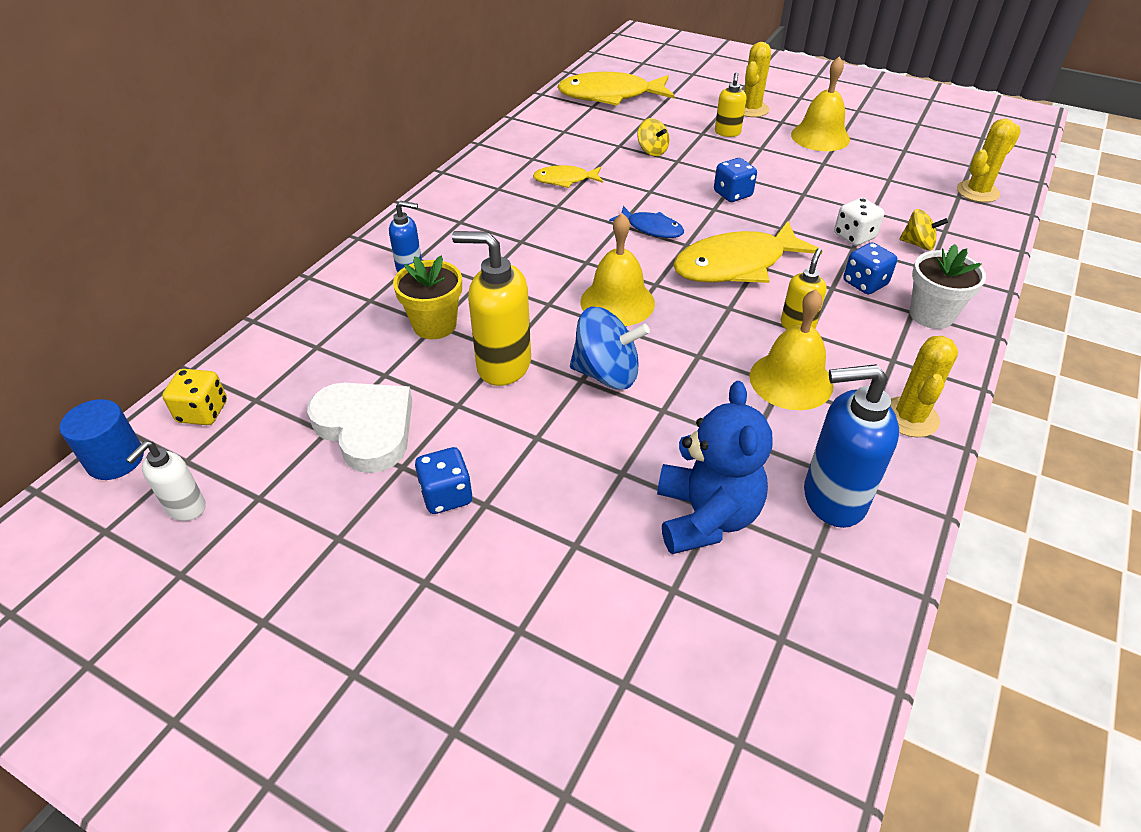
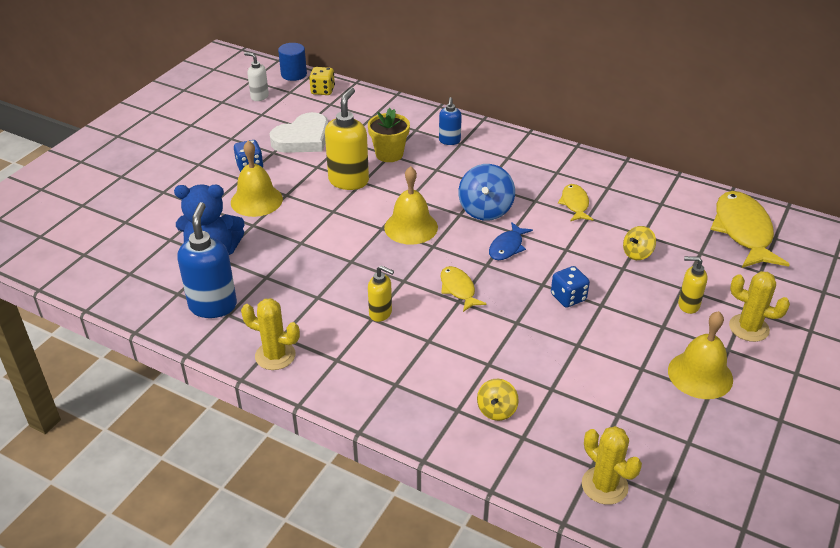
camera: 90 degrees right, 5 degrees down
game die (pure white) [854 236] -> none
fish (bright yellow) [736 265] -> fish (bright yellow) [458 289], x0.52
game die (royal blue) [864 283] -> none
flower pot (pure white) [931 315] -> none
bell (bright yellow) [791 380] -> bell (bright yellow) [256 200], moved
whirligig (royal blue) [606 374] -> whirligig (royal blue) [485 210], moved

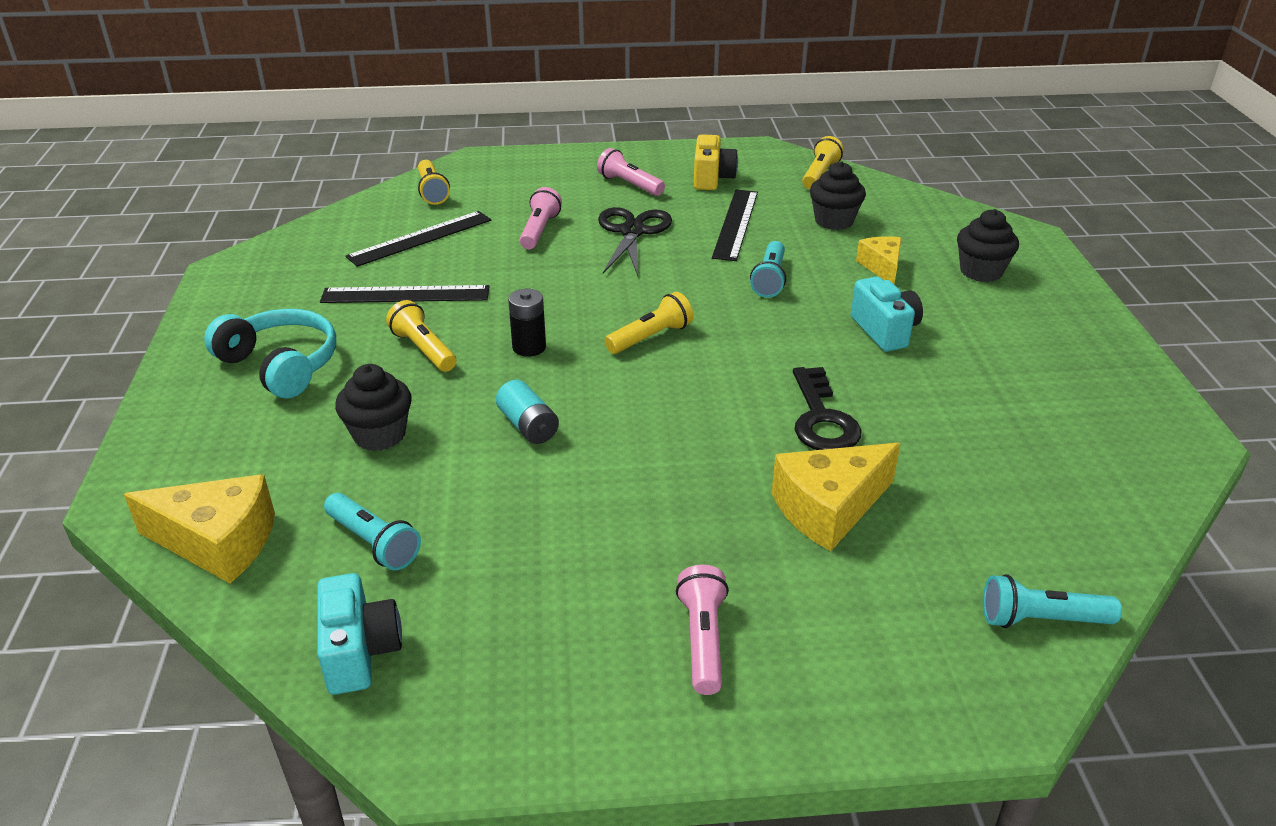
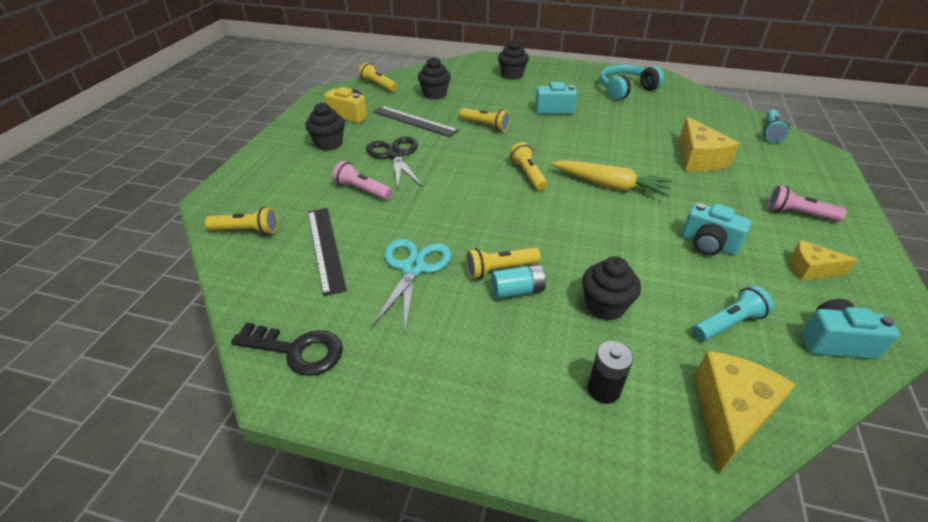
camera: 70 degrees left, 5 degrees up
flashlight (pink) [629 185] -> cupcake (black) [329 144]
pair of scissors (black) [632 232] -> pair of scissors (black) [395 155], 45 degrees clockwise
cheese (bright yellow) [882 267] -> cheese (bright yellow) [811 269], moved
flashlight (teal) [770 279] -> flashlight (bright yellow) [485 126]
ruler (black) [405 295] -> pair of scissors (teal) [413 268]
power cell (black) [529 347] -> power cell (black) [603 389], moved
headphones (teal) [281 365] -> headphones (teal) [625 90], moved
latchkey (black) [822 419] -> latchkey (black) [297 350], moved
power cell (teal) [528 426] -> power cell (teal) [517 290], moved
none -> carrot (bright yellow) [610 185]
none -> camera (teal) [708 244]

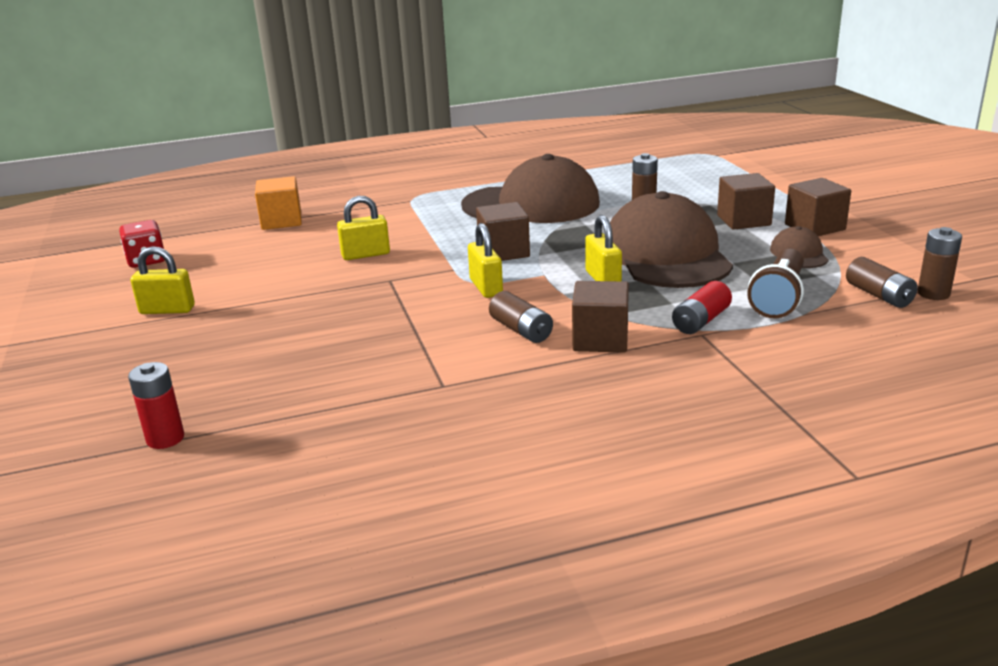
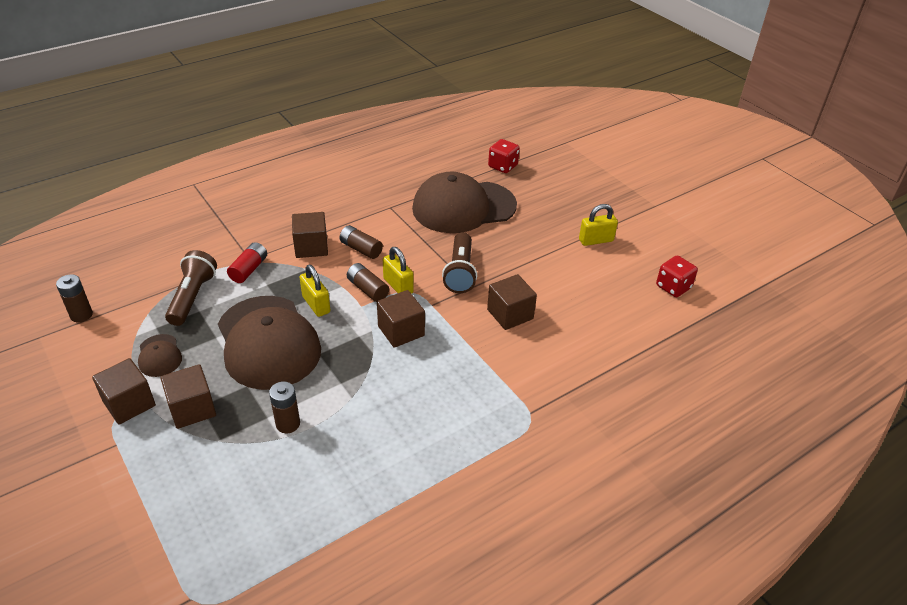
camera: 160 degrees right, 15 degrees up
baseball cap (brown) [531 204] -> baseball cap (brown) [463 207], moved
solid cube (orange) [281 221] -> none
padlock (bright yellow) [365 255] -> solid cube (brown) [510 314]
power cell (brown) [879 295] -> power cell (brown) [367 289], moved
power cell (crimson) [165 438] -> game die (crimson) [503 166]
none -> flashlight (brown) [460 272]

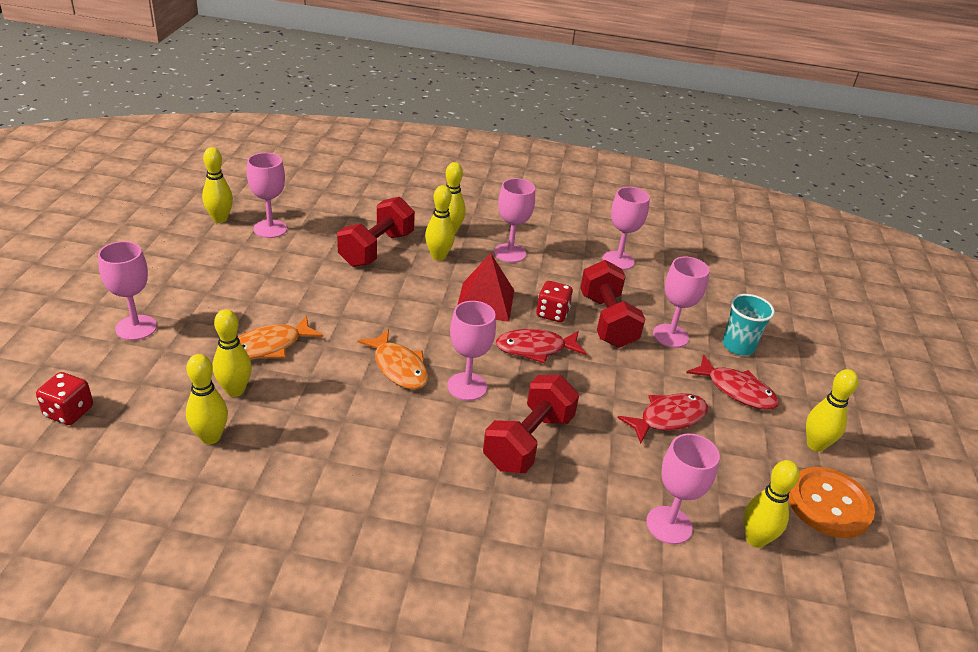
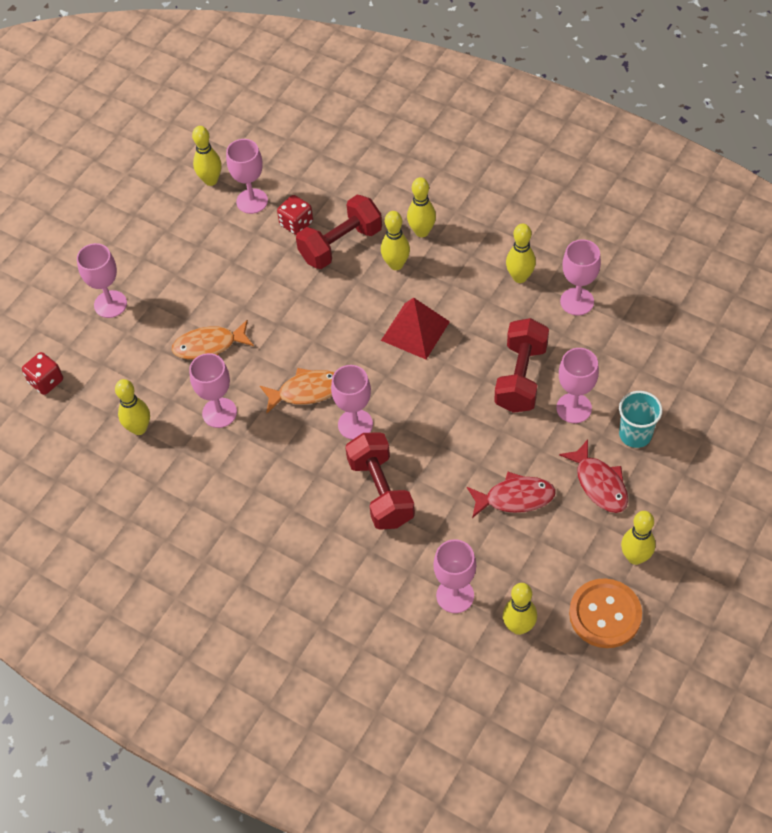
camera: 30 degrees right, 20 degrees up
chalice (pink) [510 253] -> chalice (pink) [219 413], moved
game die (crimson) [552 313] -> game die (crimson) [296 224], moved
bowling pin (bright yellow) [235 390] -> bowling pin (bright yellow) [520 277], moved
fish (orange) [399 367] -> fish (orange) [306 391], 90 degrees counterclockwise
fish (crimson) [535 349] -> none
dumbbell (crimson) [528 441] -> dumbbell (crimson) [381 491], 75 degrees counterclockwise

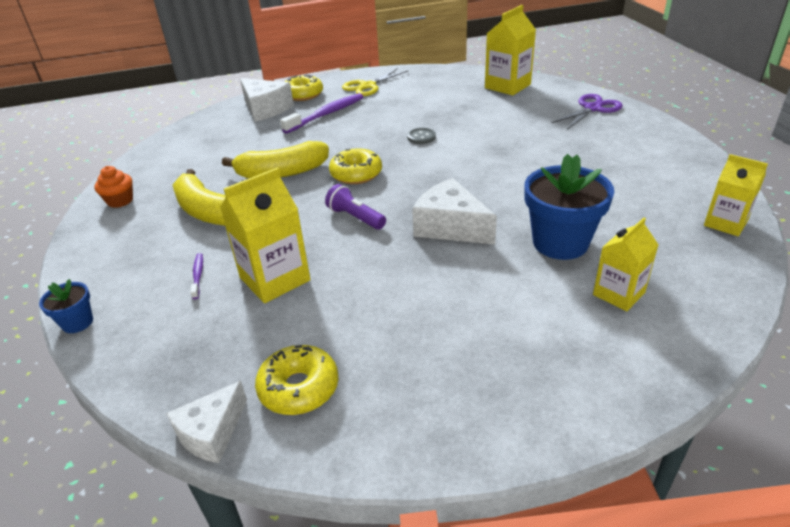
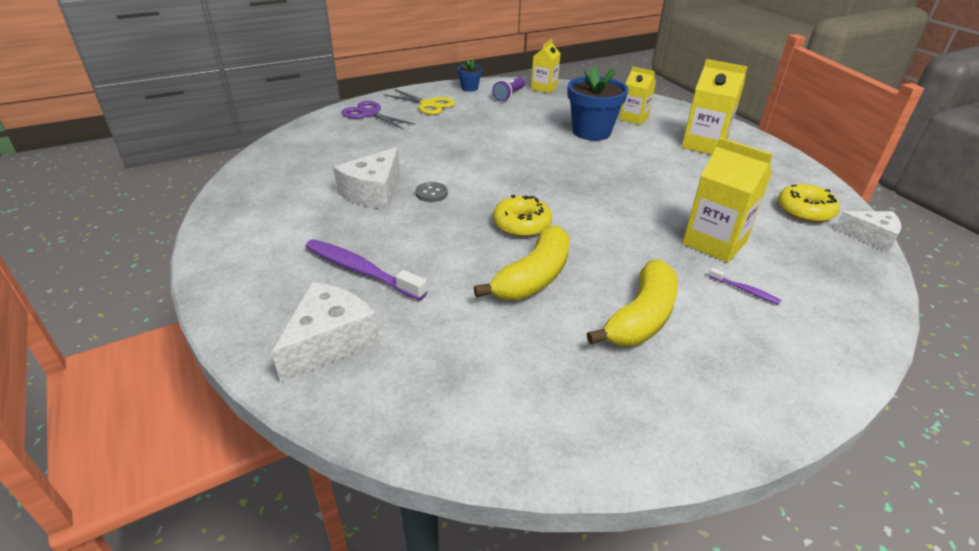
camera: 105 degrees left, 0 degrees up
carton (bright yellow) [507 86] -> carton (bright yellow) [704 145], moved
pair of scissors (bright yellow) [368 86] -> pair of scissors (bright yellow) [428 105], moved
donut (bright yellow) [303 95] -> none
banana fruit (bright yellow) [282 173] -> banana fruit (bright yellow) [533 277], 60 degrees clockwise
cupcake (orange) [120 201] -> none
cheese (pure white) [450 226] -> cheese (pure white) [373 192], moved
flashlight (royal purple) [355 217] -> flashlight (royal purple) [509 95], moved
dental brush (royal purple) [198 275] -> dental brush (royal purple) [745 290], 120 degrees counterclockwise
flower pot (royal blue) [77 322] -> flower pot (royal blue) [469 88], moved

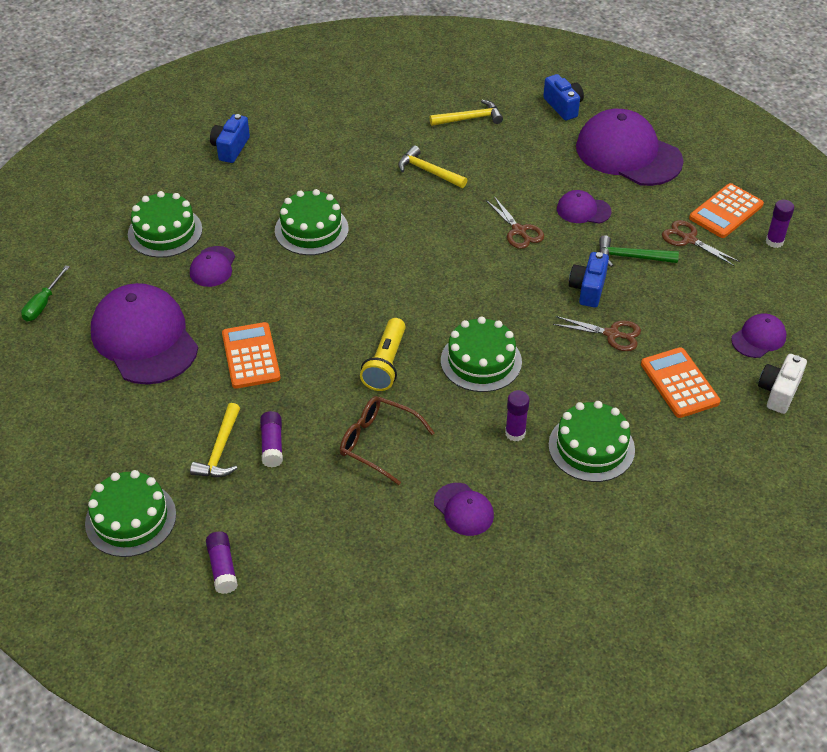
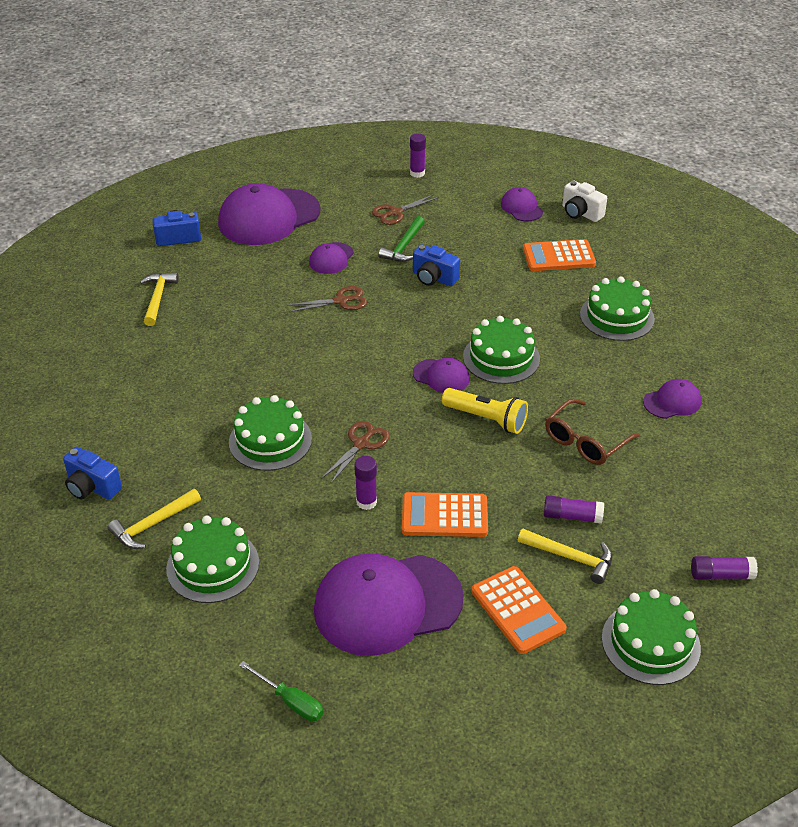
camera: 75 degrees left, 5 degrees down
hammer (bright yellow) [428 171] -> hammer (bright yellow) [153 524], moved
pocket calculator (orange) [726 211] -> pocket calculator (orange) [517 610], moved
baseball cap (royal purple) [213 267] -> baseball cap (royal purple) [441 376], moved
pair of scissors (brown) [612 334] -> pair of scissors (brown) [361 443], moved
glue stick (royal purple) [515 433] -> glue stick (royal purple) [366 502], moved

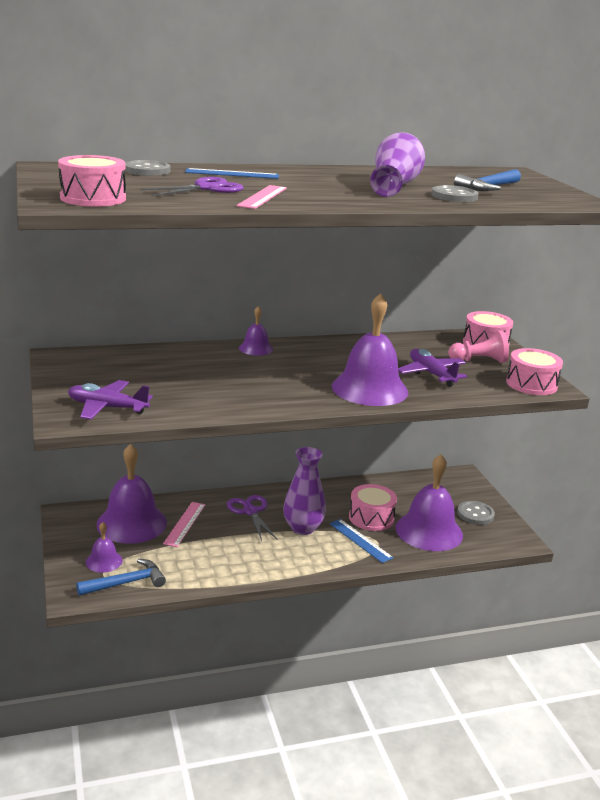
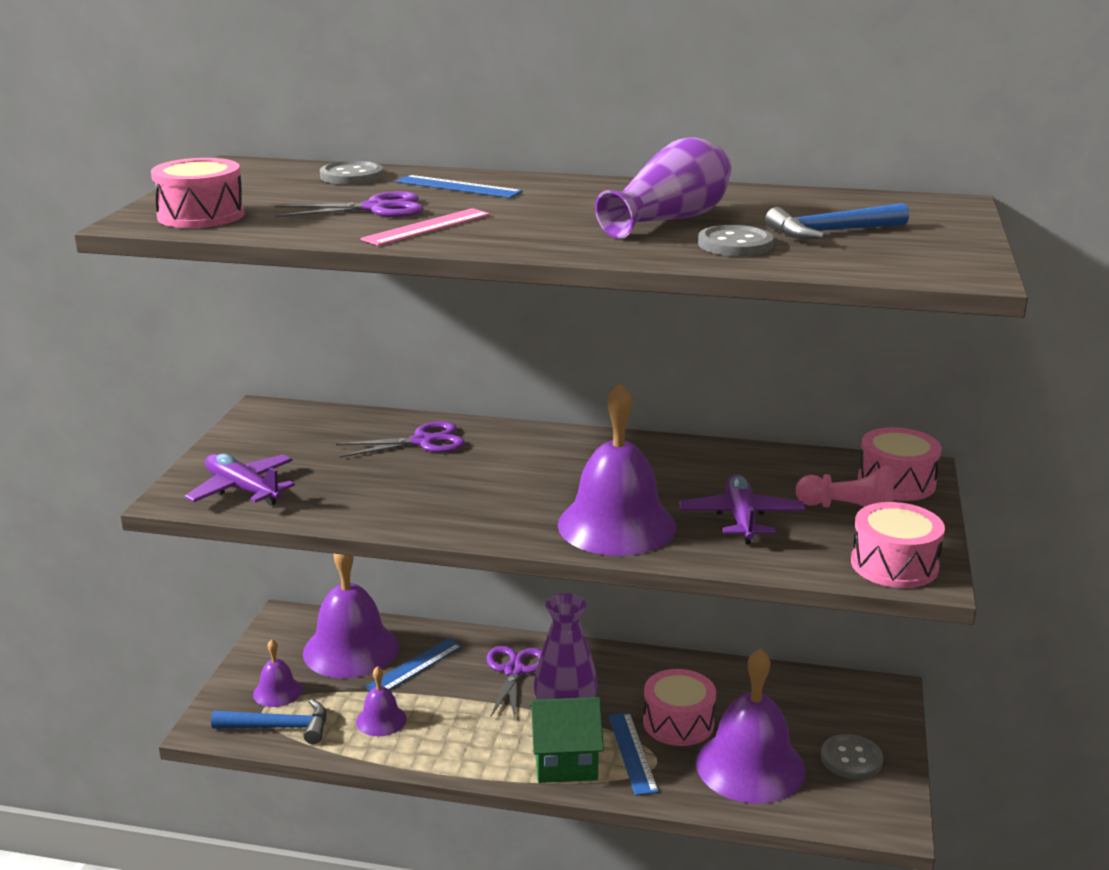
camera: 30 degrees right, 0 degrees up
bell (royal purple) [256 348] -> bell (royal purple) [381 720], moved
ruler (pink) [185 524] -> ruler (royal blue) [414 667]
none -> pair of scissors (royal purple) [423 442]
none -> toy house (leaf-green) [565 761]

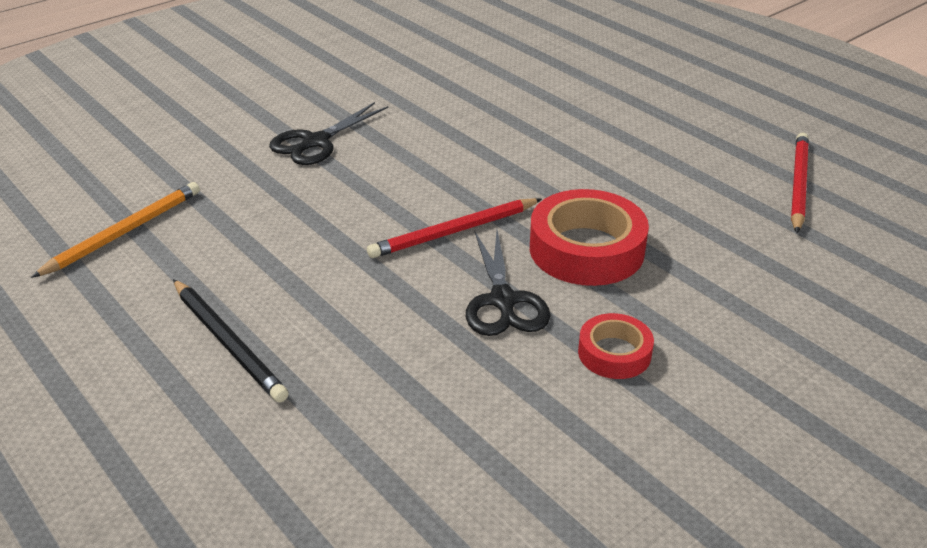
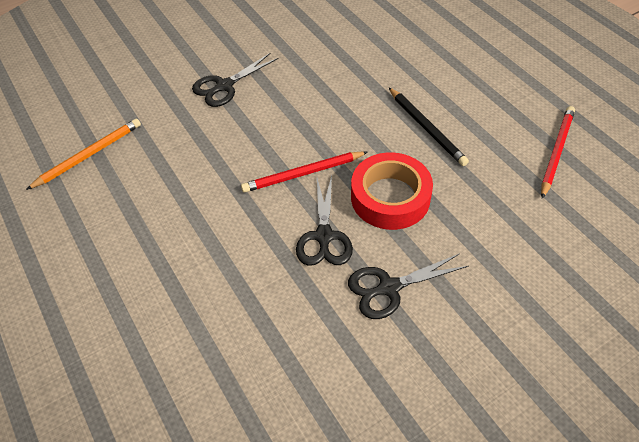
camera: 10 degrees right, 15 degrees up
wooden pencil (black) [228 342] -> wooden pencil (black) [427 128], moved
sticky tape (crimson) [614 353] -> pair of scissors (black) [389 288]

